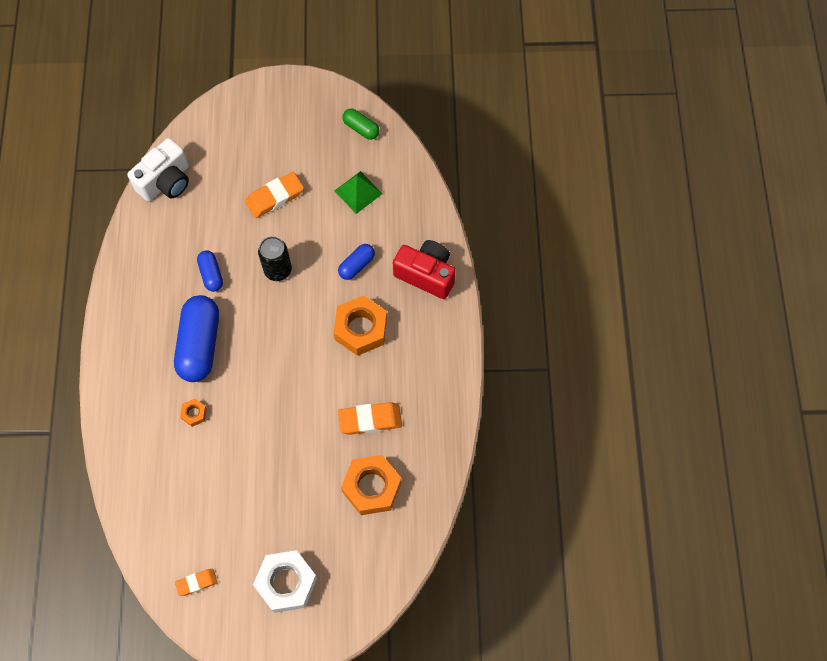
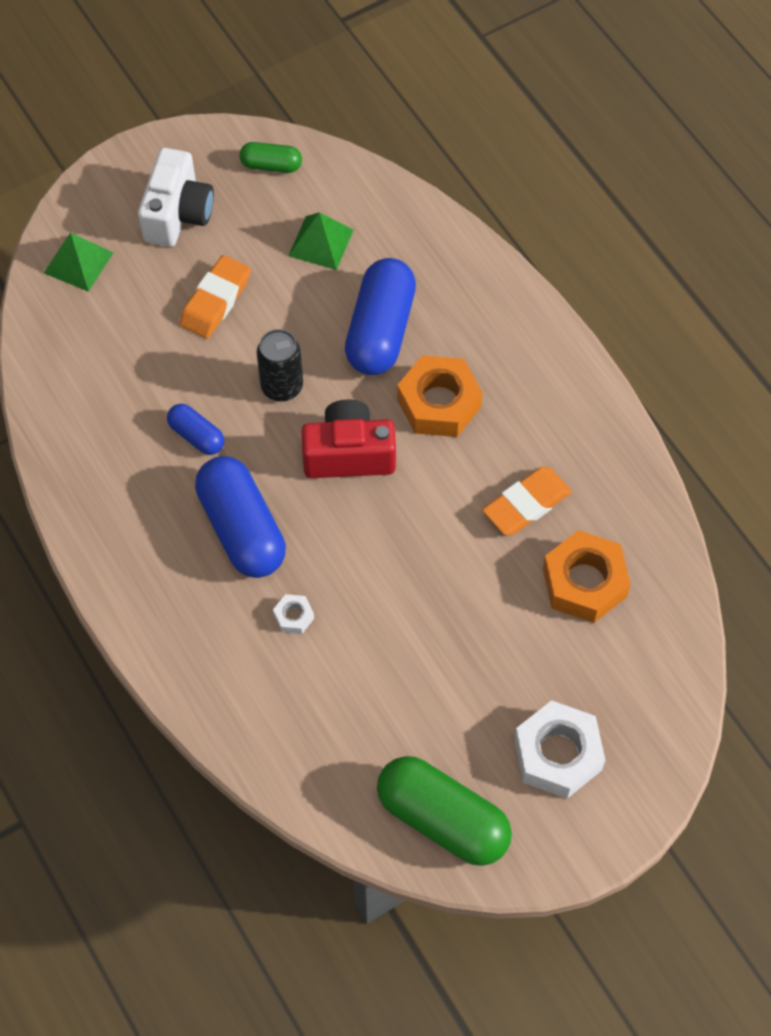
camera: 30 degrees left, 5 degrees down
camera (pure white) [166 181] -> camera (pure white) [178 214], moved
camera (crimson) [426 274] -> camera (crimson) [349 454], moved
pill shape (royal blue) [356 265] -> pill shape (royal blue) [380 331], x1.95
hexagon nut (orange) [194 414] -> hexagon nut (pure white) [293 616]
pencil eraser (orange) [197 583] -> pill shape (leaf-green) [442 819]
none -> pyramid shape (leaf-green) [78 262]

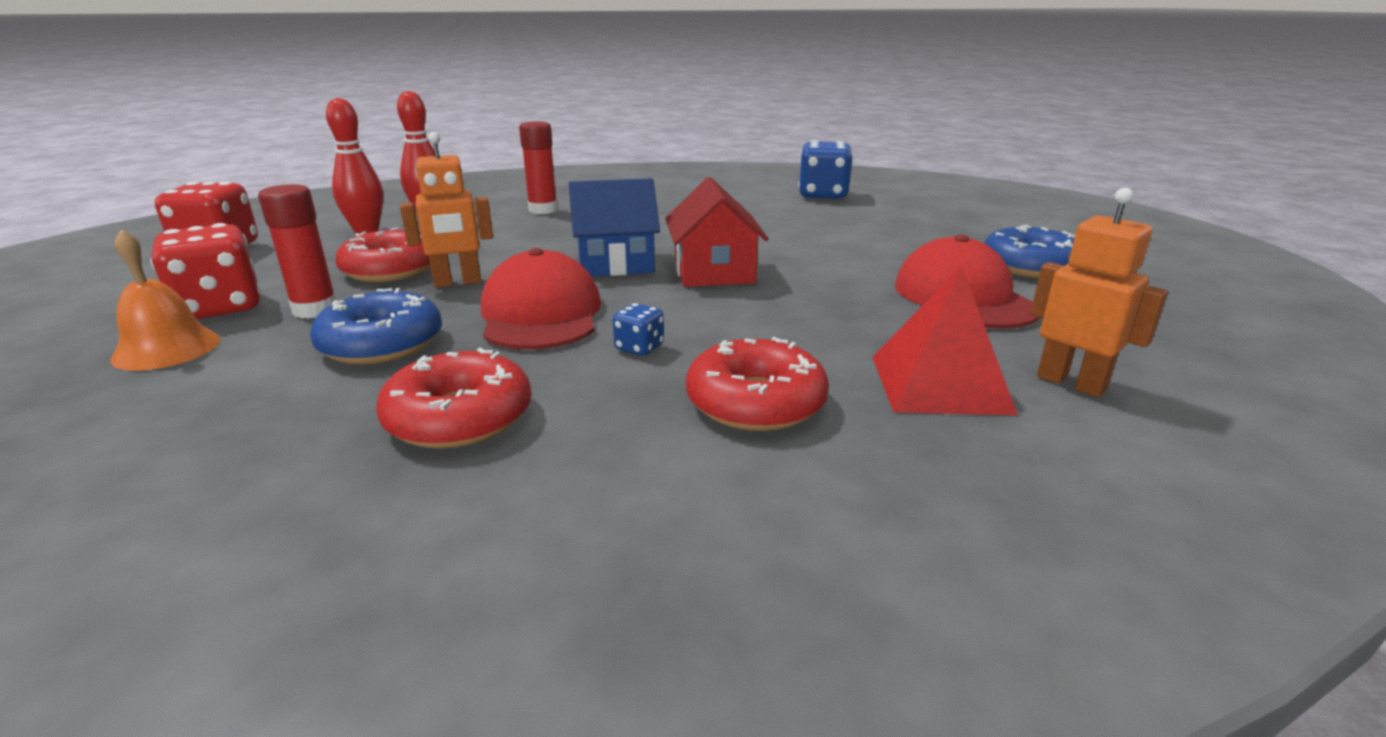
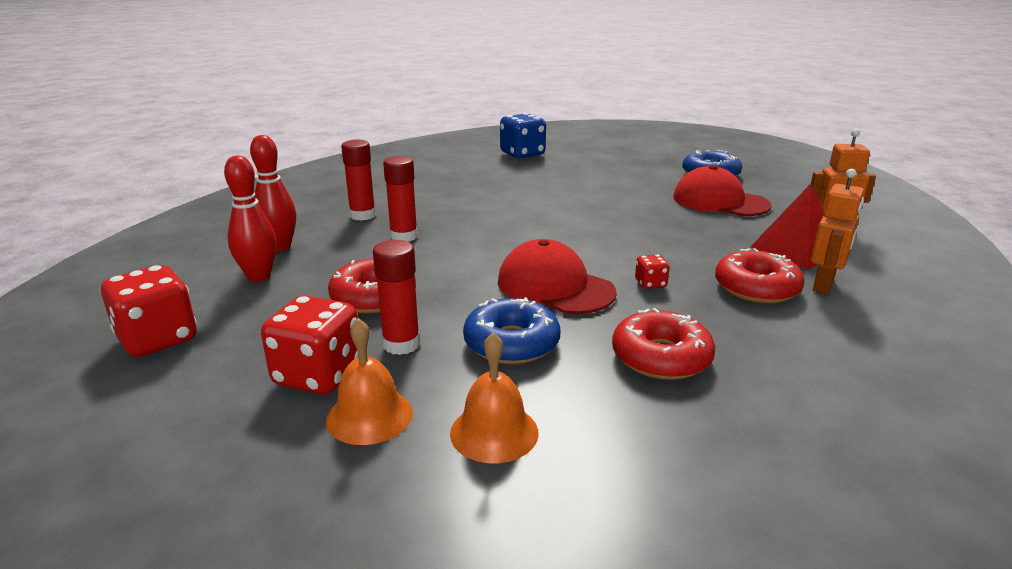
camera: 40 degrees left, 0 degrees up
robot (orange) [457 282] -> robot (orange) [823 285], moved
toy house (crimson) [714 272] -> none
toy house (royal blue) [615 263] -> none
game die (royal blue) [639 348] -> game die (crimson) [650 284]
none -> glue stick (crimson) [404 236]
none -> bell (orange) [494 432]

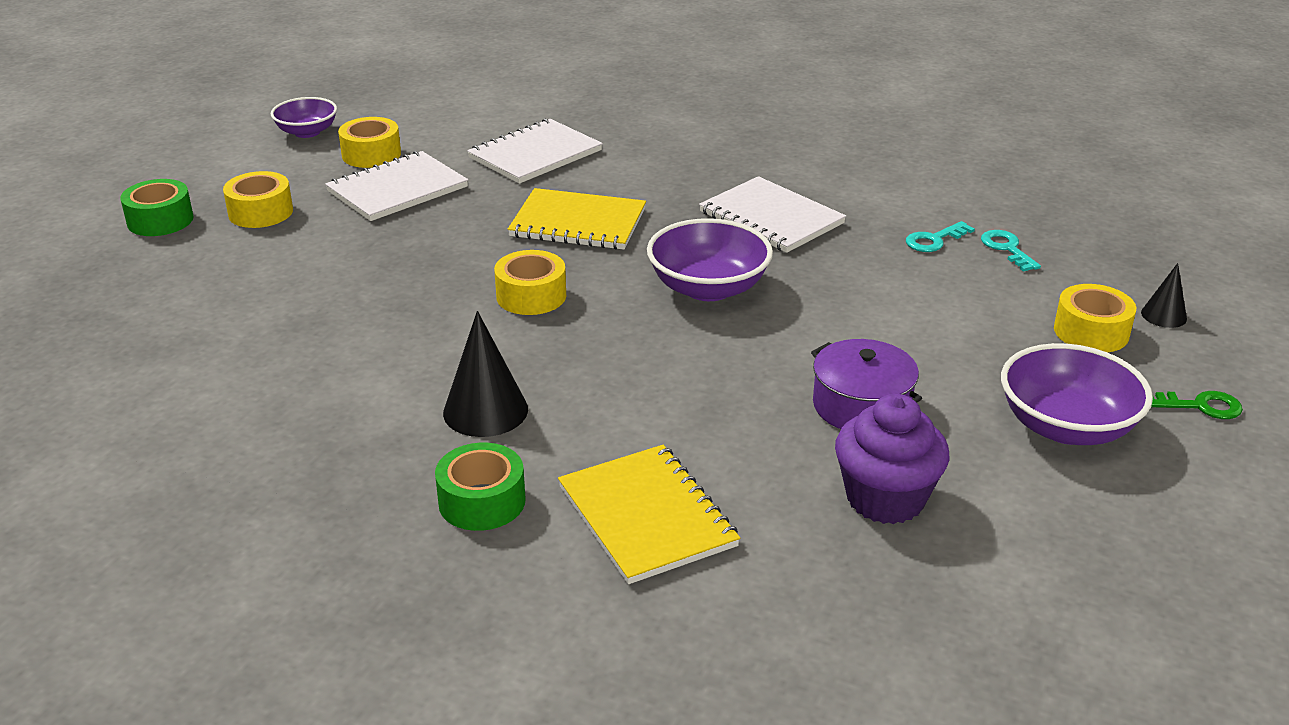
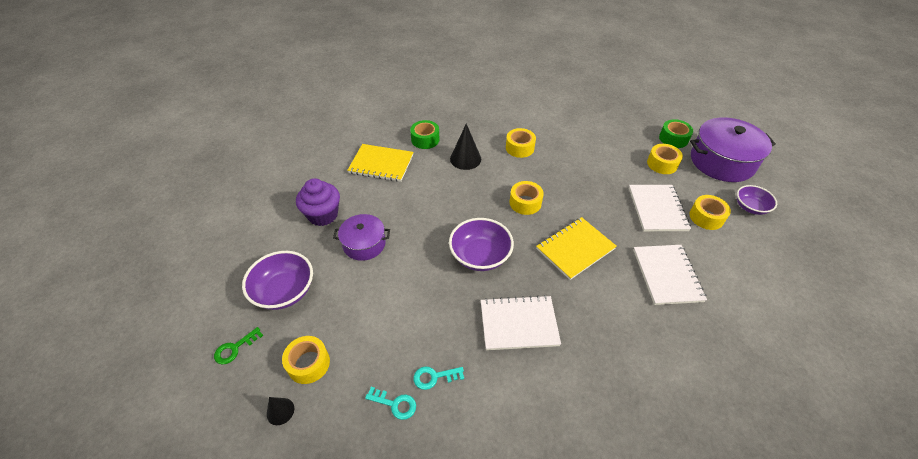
camera: 130 degrees right, 15 degrees up
latchkey (teal) [934 240] -> latchkey (teal) [434 377], 105 degrees counterclockwise
none -> cooking pot (royal purple) [722 161]
none -> sticky tape (bright yellow) [519 148]

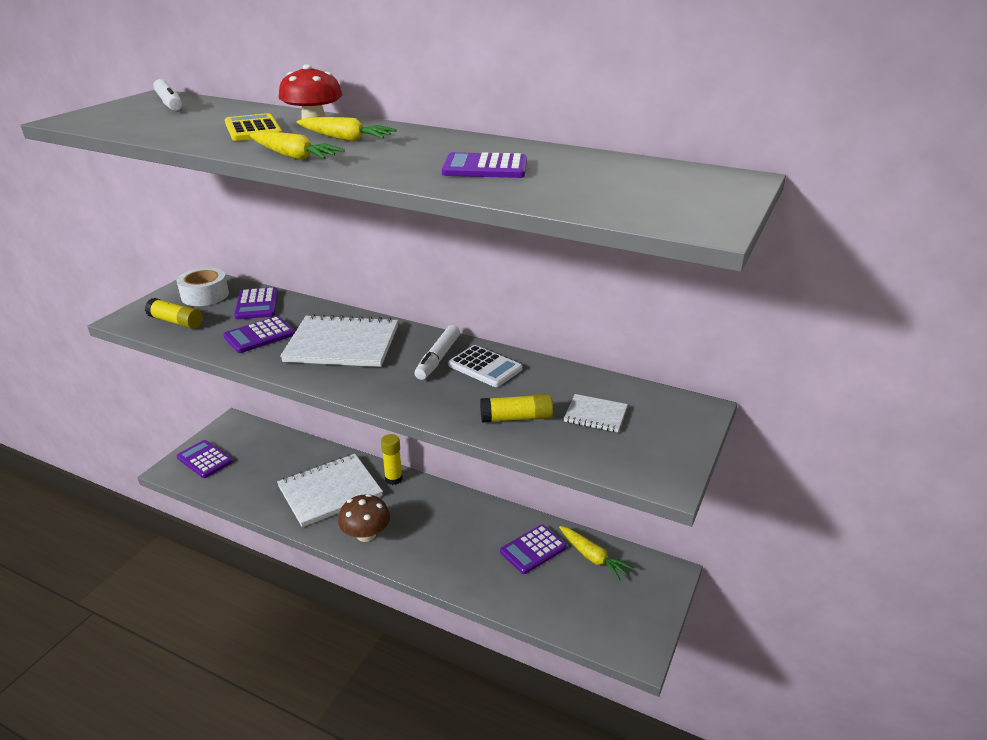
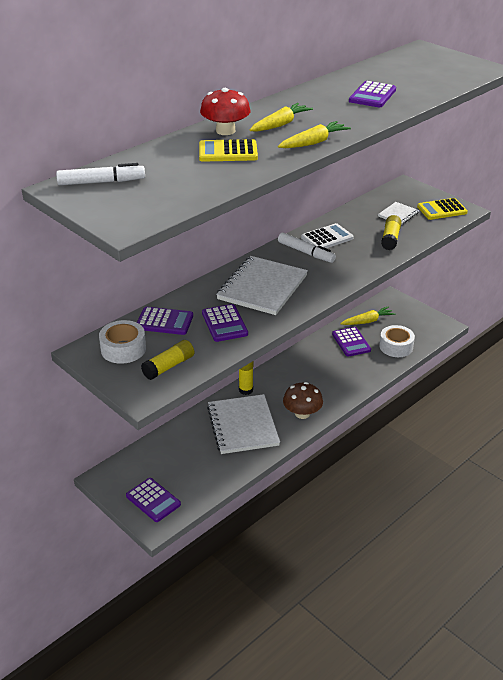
camera: 70 degrees left, 5 degrees up
pocket calculator (royal purple) [204 459] -> pocket calculator (royal purple) [153 500], 105 degrees counterclockwise
none -> pocket calculator (bright yellow) [442 210]
none -> sticky tape (pure white) [396 346]

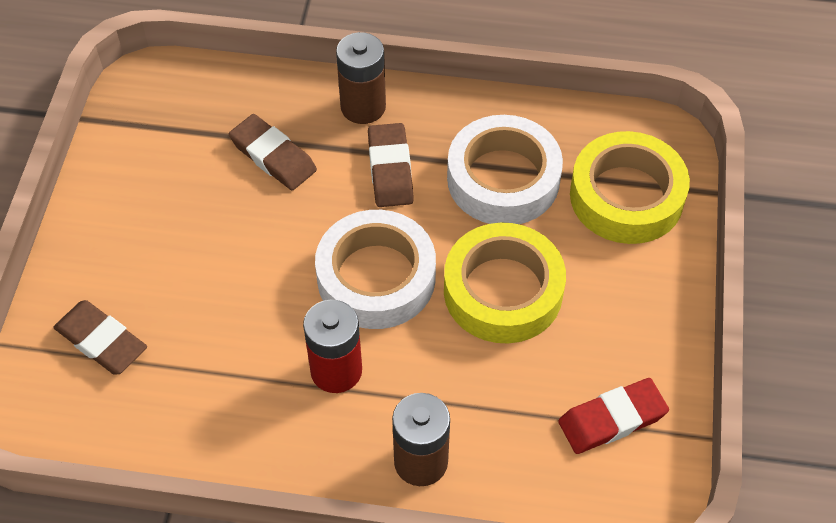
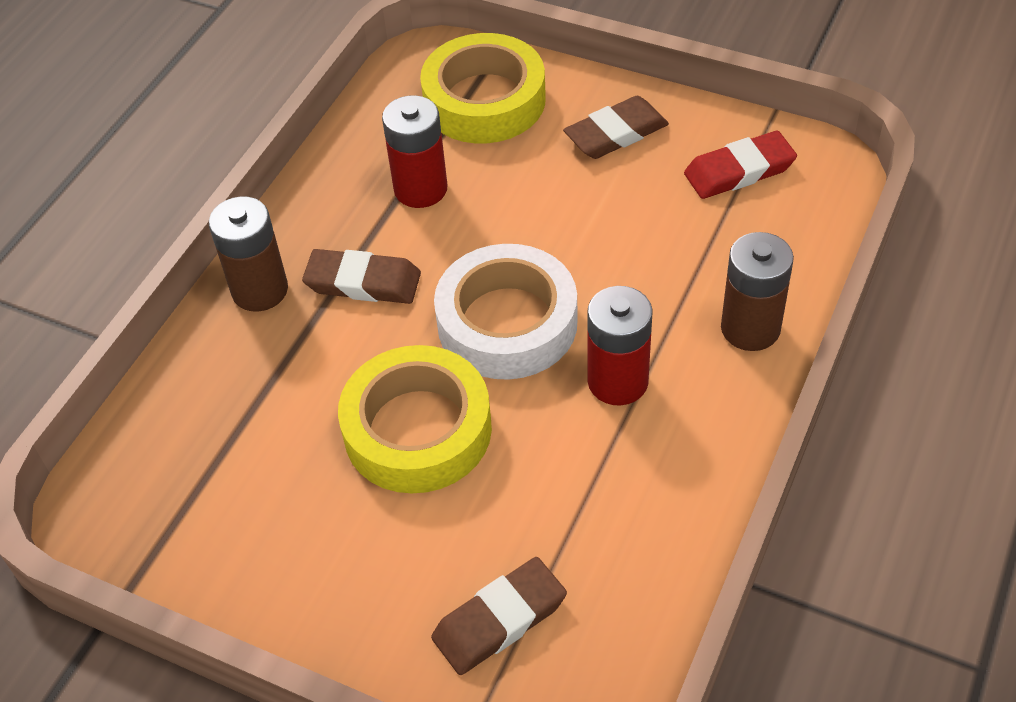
camera: 70 degrees left, 5 degrees down
pencil eraser (brown) [273 156] -> pencil eraser (brown) [616 133], moved
sticky tape (pure white) [503 179] -> power cell (crimson) [420 189]
sticky tape (bright yellow) [503 291] -> sticky tape (bright yellow) [417 429], moved
pencil eraser (crimson) [612 419] -> pencil eraser (crimson) [739 171], 75 degrees clockwise

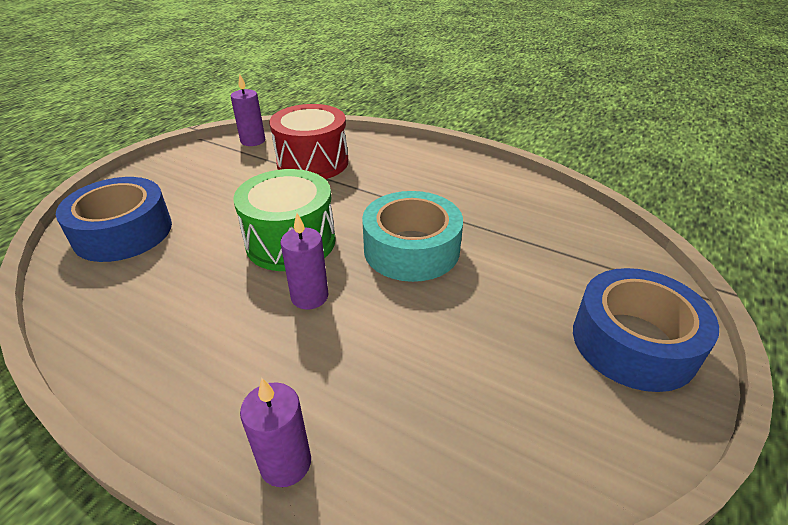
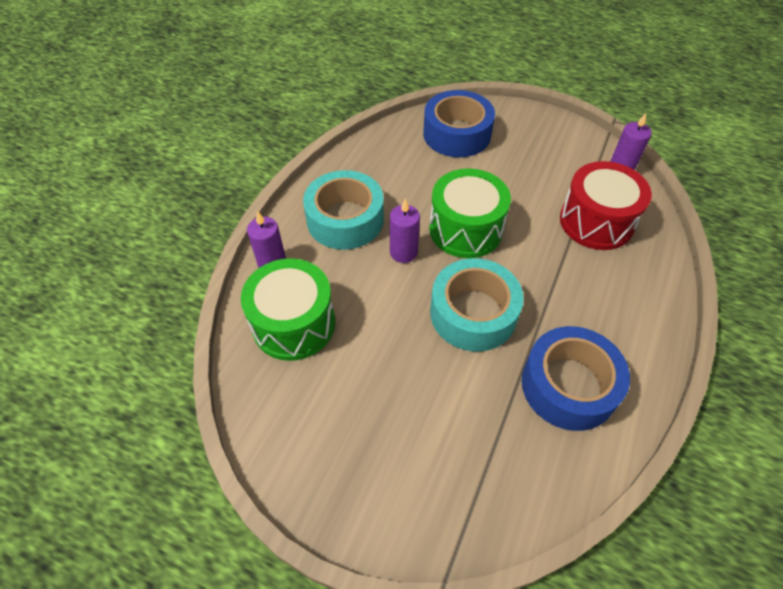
camera: 85 degrees right, 15 degrees up
sticky tape (royal blue) [633 342] -> sticky tape (royal blue) [568 385], moved
none -> sticky tape (teal) [345 219]
none -> toy drum (leaf-green) [294 324]

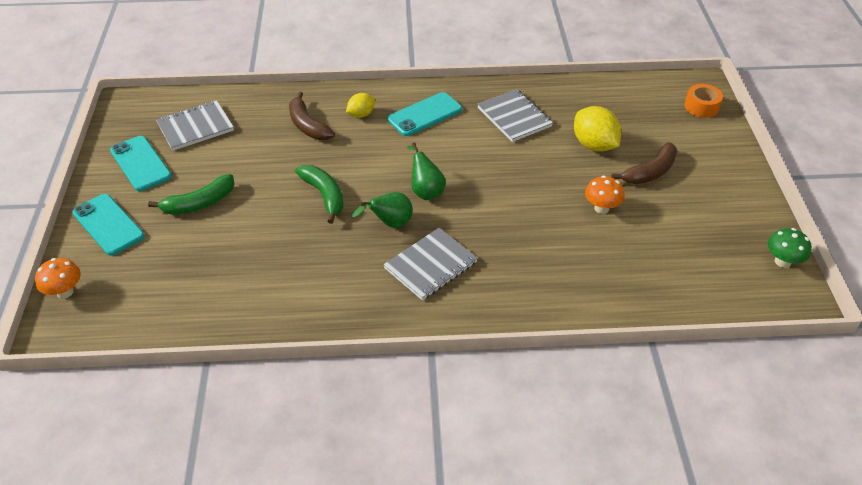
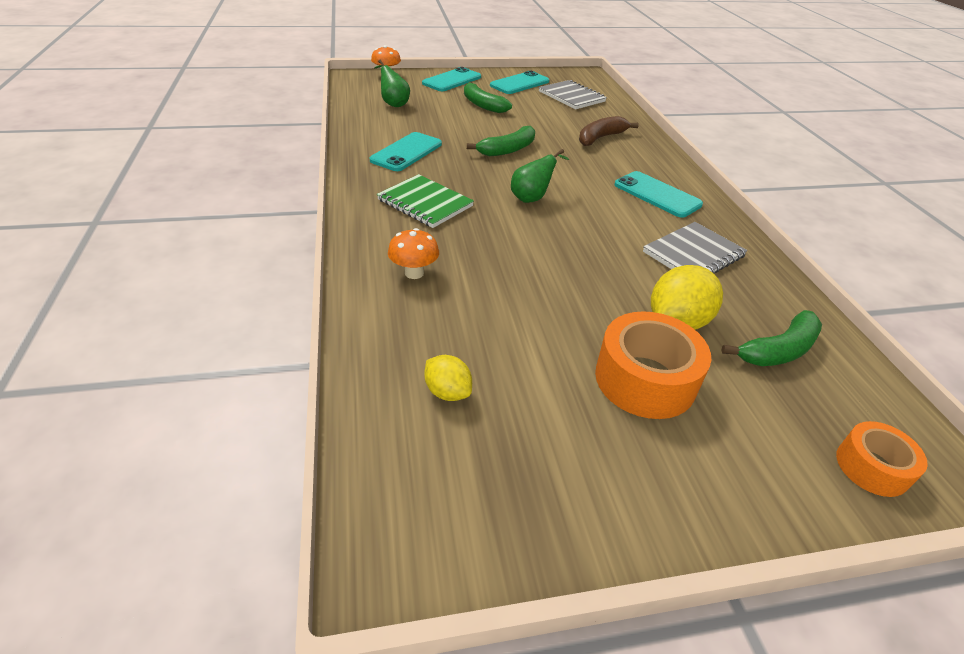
camera: 80 degrees right, 5 degrees down
toy lemon (bright yellow) [361 114] -> toy lemon (bright yellow) [447 392], moved
banana fruit (brown) [650 172] -> sticky tape (orange) [645 379]
fungus (orange) [601 208] -> fungus (orange) [414 273], moved
pear (leaf-green) [390 224] -> pear (leaf-green) [393 104], moved
notebook (grey) [430 265] -> notebook (leaf-green) [425 203]
fungus (leaf-green) [782 261] -> none
none -> phone (teal) [406 152]
none -> banana fruit (leaf-green) [778 350]

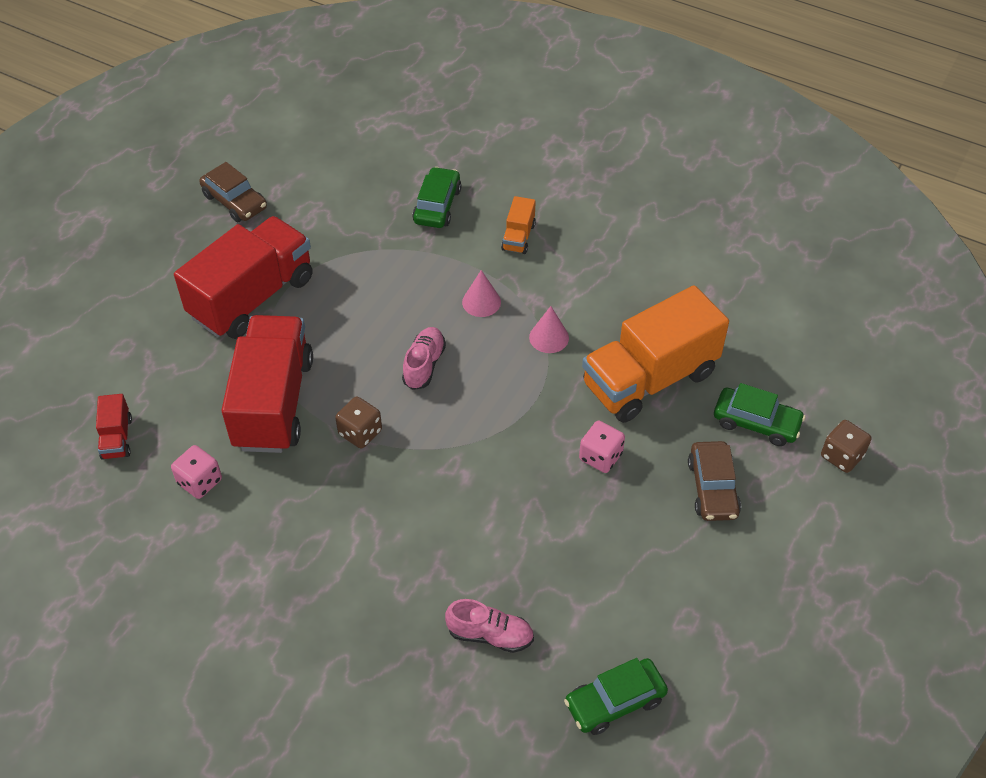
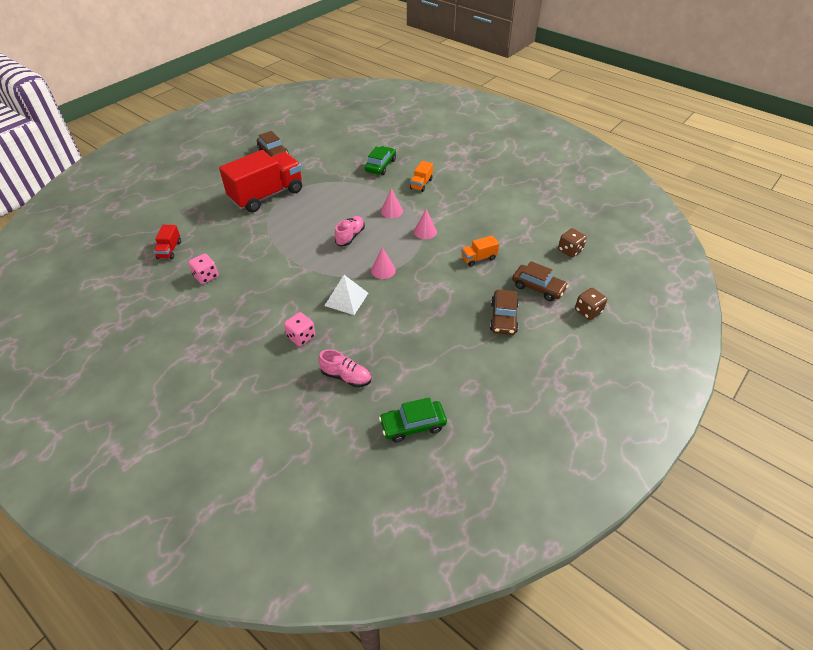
camera: 10 degrees right, 5 degrees down
toy truck (orange) [649 379] -> toy truck (orange) [478 258], x0.43
toy truck (crimson) [273 403] -> none
toy car (leaf-green) [756 423] -> toy car (brown) [538 287]
game die (brown) [360 432] -> game die (brown) [570 250], moved
game die (pink) [600 457] -> game die (pink) [301 337], moved
none -> cone (pink) [383 270]
none -> pyramid shape (pure white) [346 299]

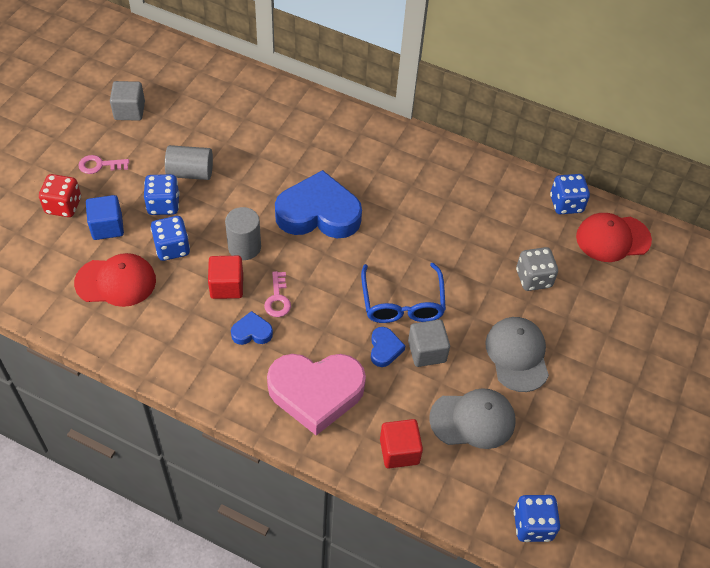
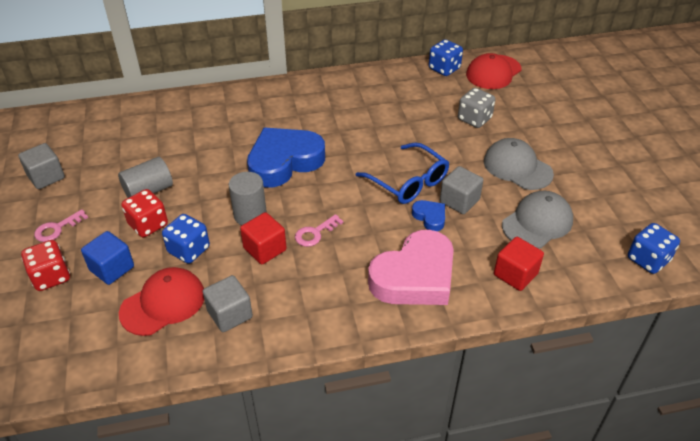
camera: 35 degrees left, 10 degrees down
game die (royal blue) [163 205] -> game die (crimson) [148 225]
latchkey (pink) [278 299] -> latchkey (pink) [315 233], 90 degrees clockwise
heart shape (royal blue) [252 332] -> none
none -> solid cube (grey) [230 314]

